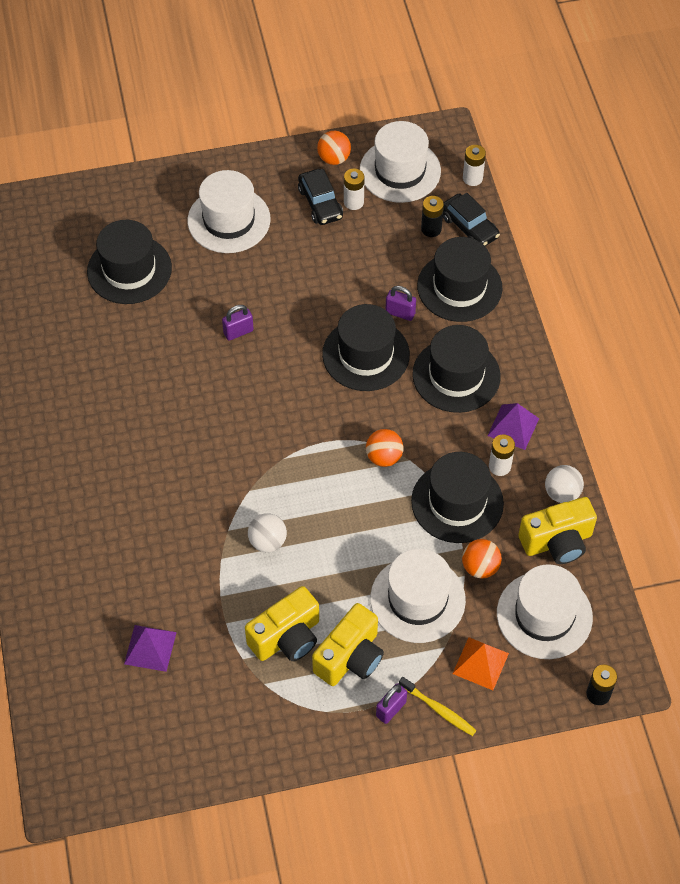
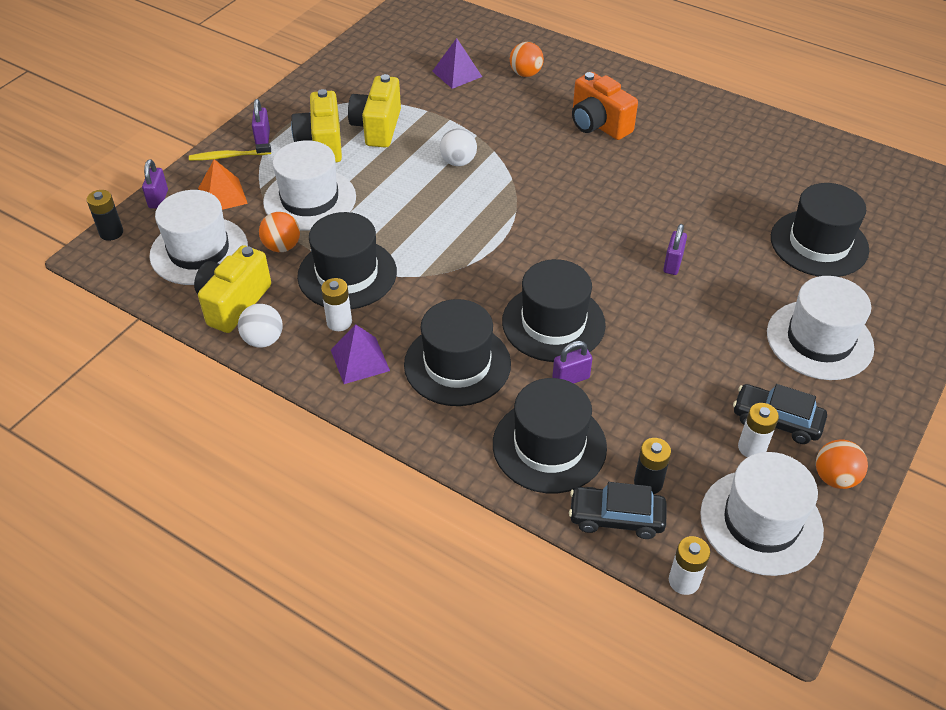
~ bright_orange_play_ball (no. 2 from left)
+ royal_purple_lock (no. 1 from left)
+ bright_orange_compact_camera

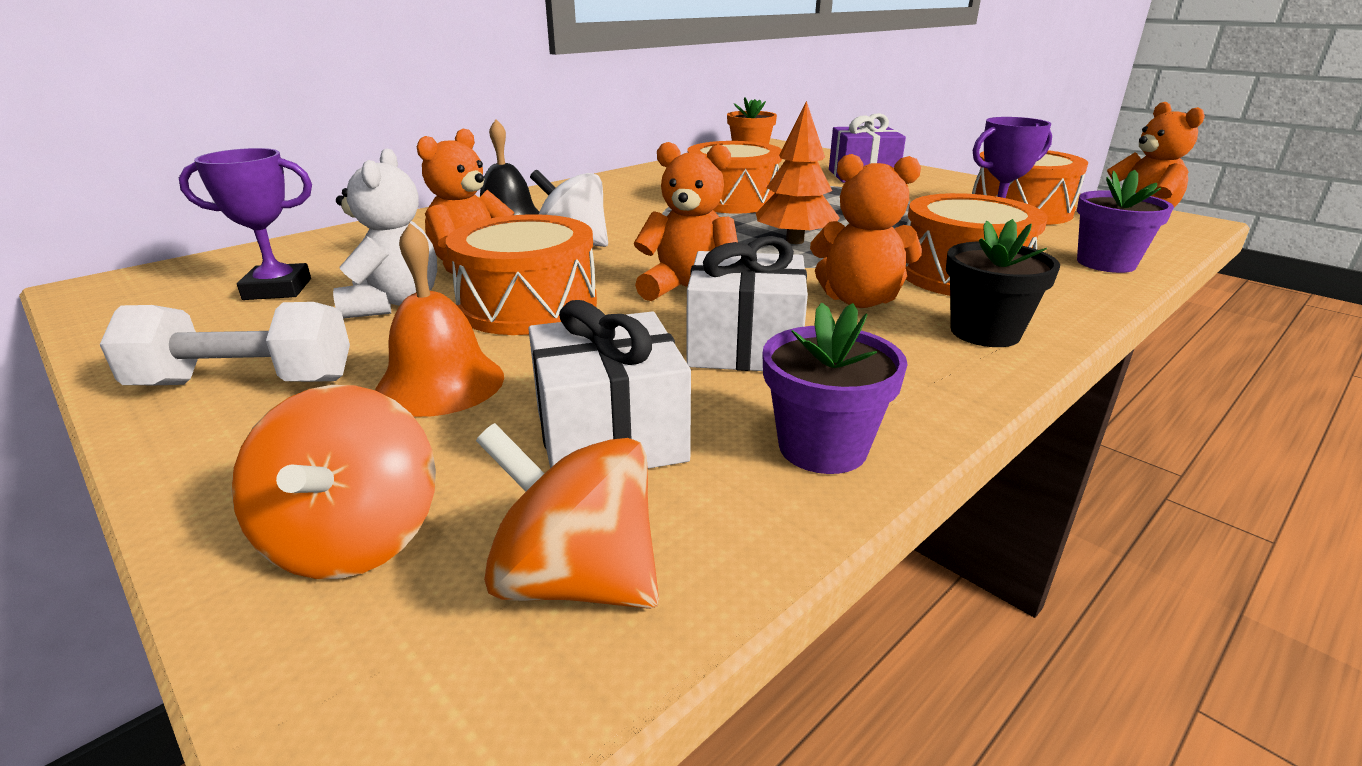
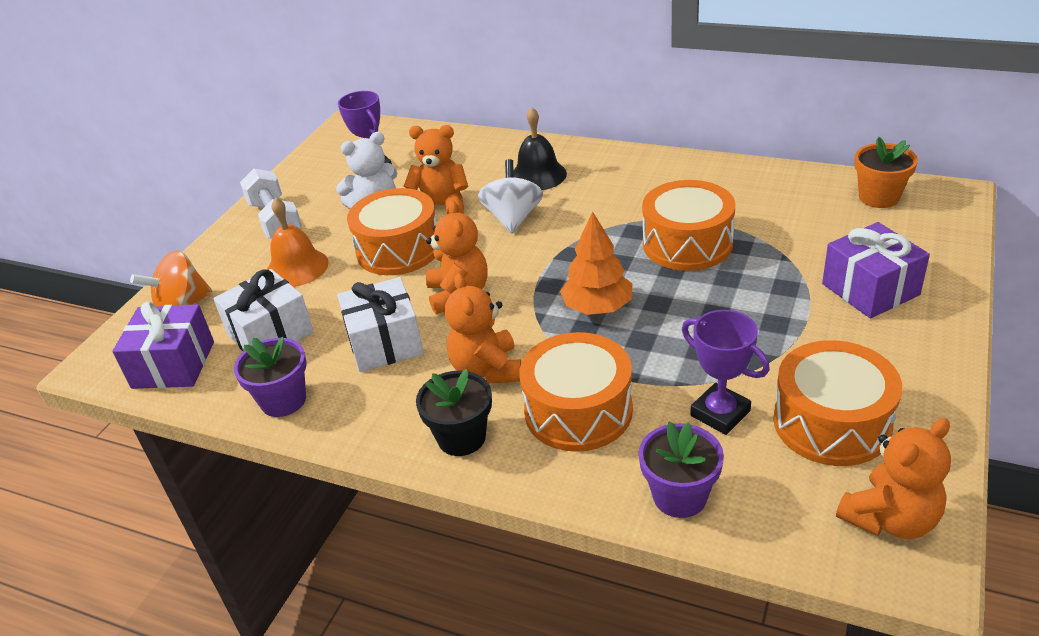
~ bright_orange_spinning_top (no. 2 from left) to royal_purple_gift (no. 1 from left)

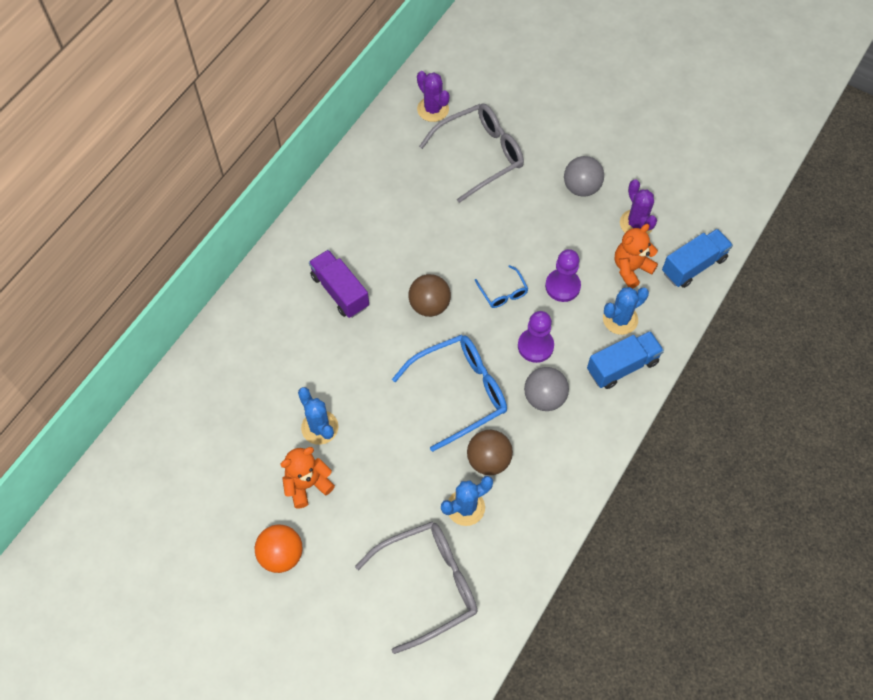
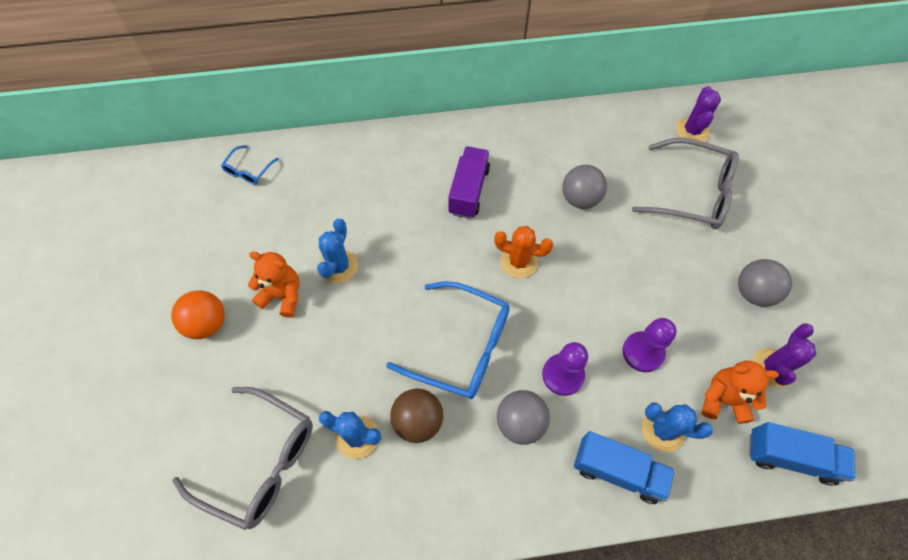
~ brown_play_ball (no. 1 from left) to bright_orange_cactus
~ blue_spectacles (no. 2 from left in the first image) to blue_spectacles (no. 1 from left)
+ gray_play_ball (no. 2 from left)

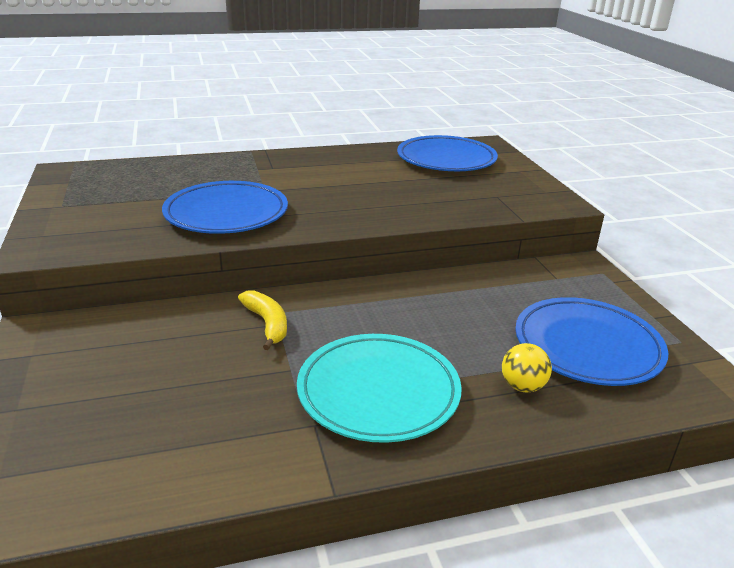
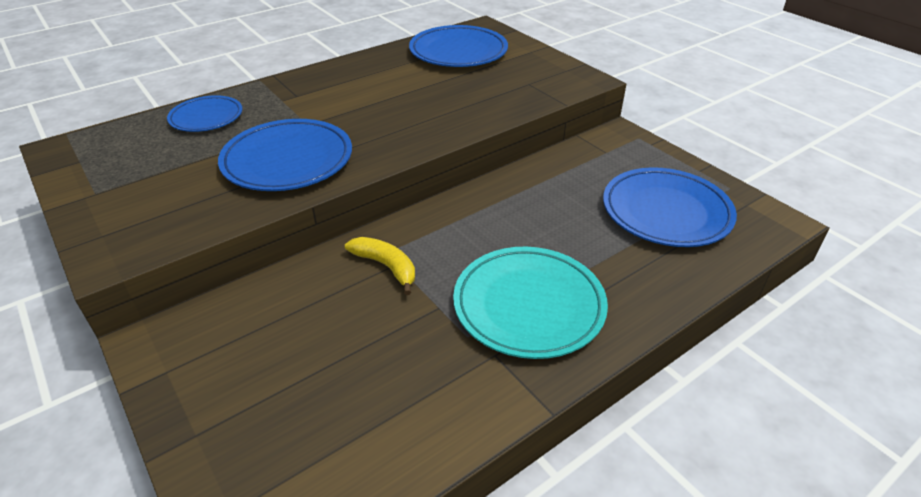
- yellow_play_ball
+ blue_dinner_plate (no. 1 from left)

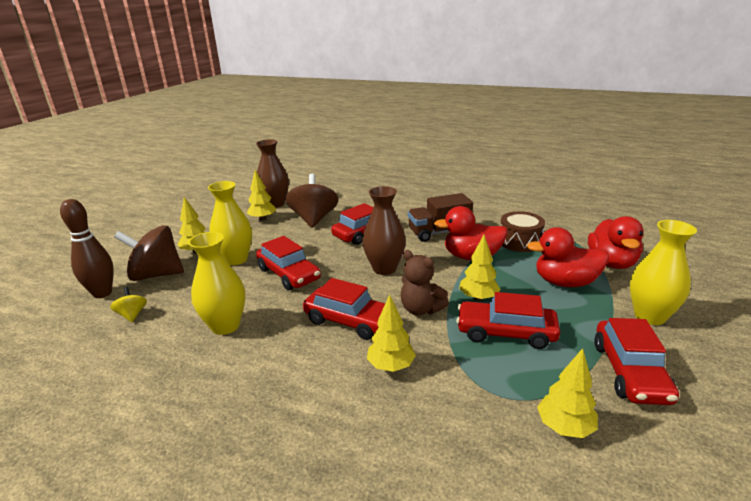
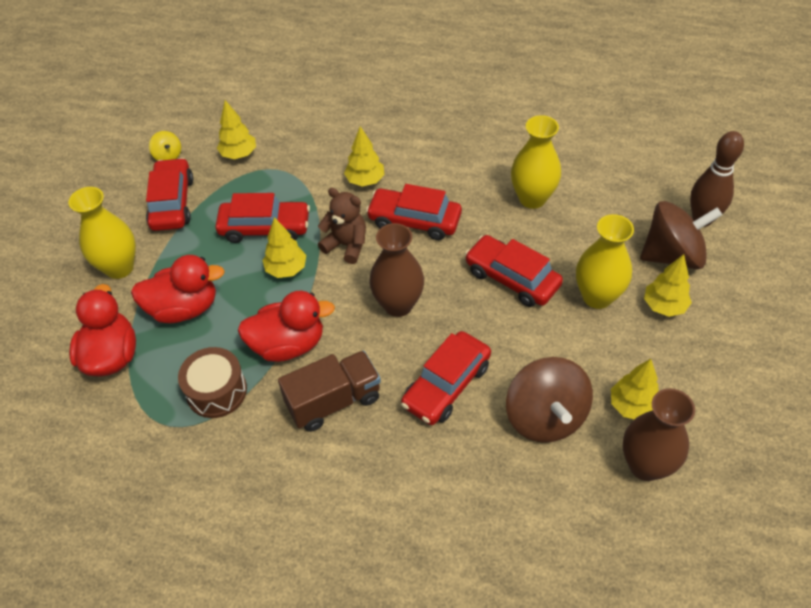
~ yellow_spinning_top

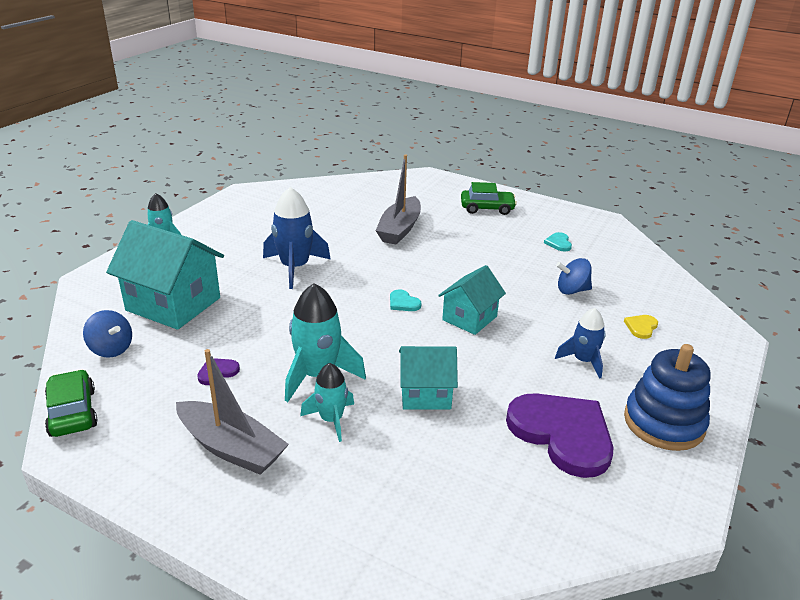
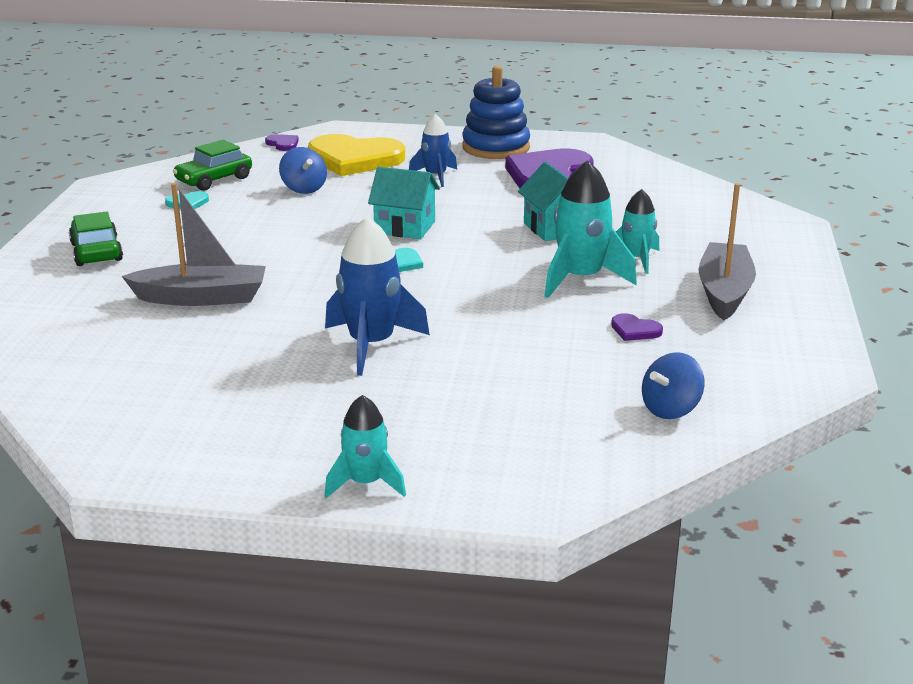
~ emerald_car (no. 1 from left in the first image) to emerald_car (no. 2 from left)
~ blue_spinning_top (no. 1 from left in the first image) 150 degrees counterclockwise
- teal_house (no. 1 from left)
~ yellow_heart_shape x2.49
+ royal_purple_heart_shape (no. 1 from left)

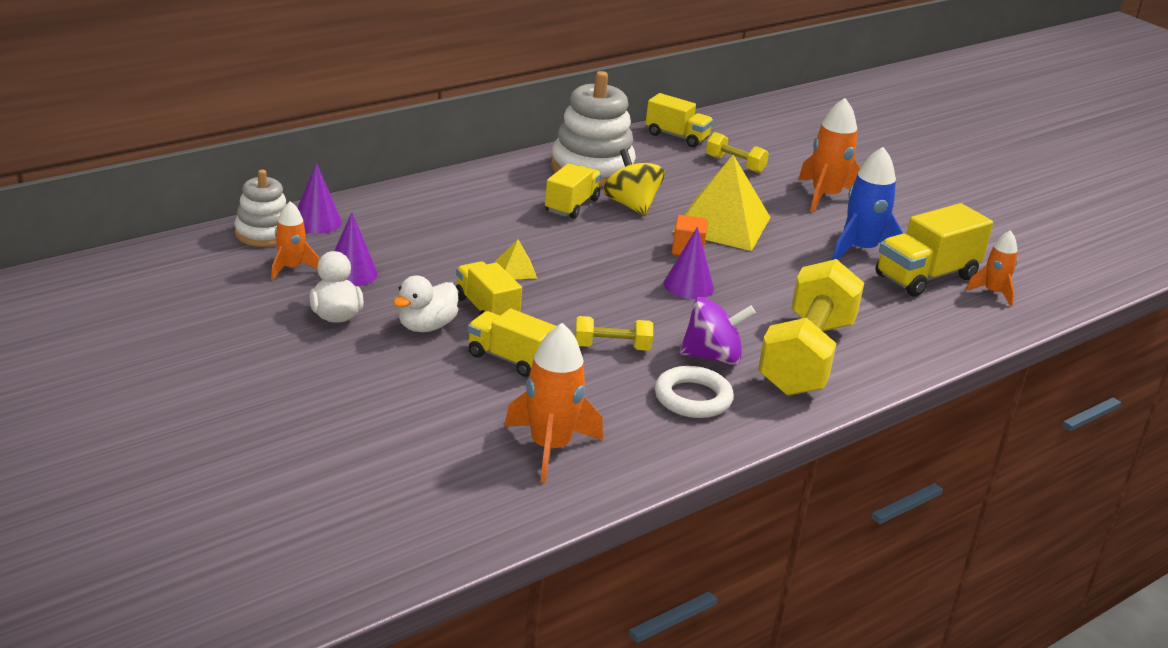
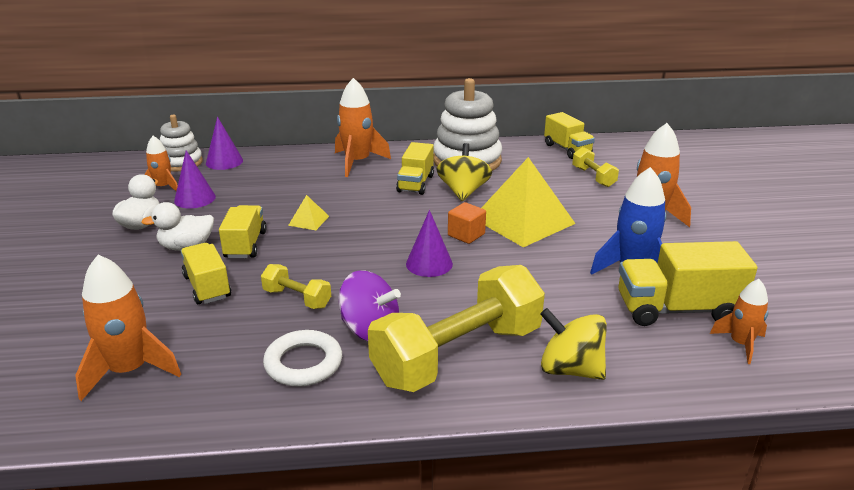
~ yellow_toy_truck (no. 3 from left) 135 degrees clockwise
+ bright_orange_rocket (no. 3 from left)
+ yellow_spinning_top (no. 2 from left)

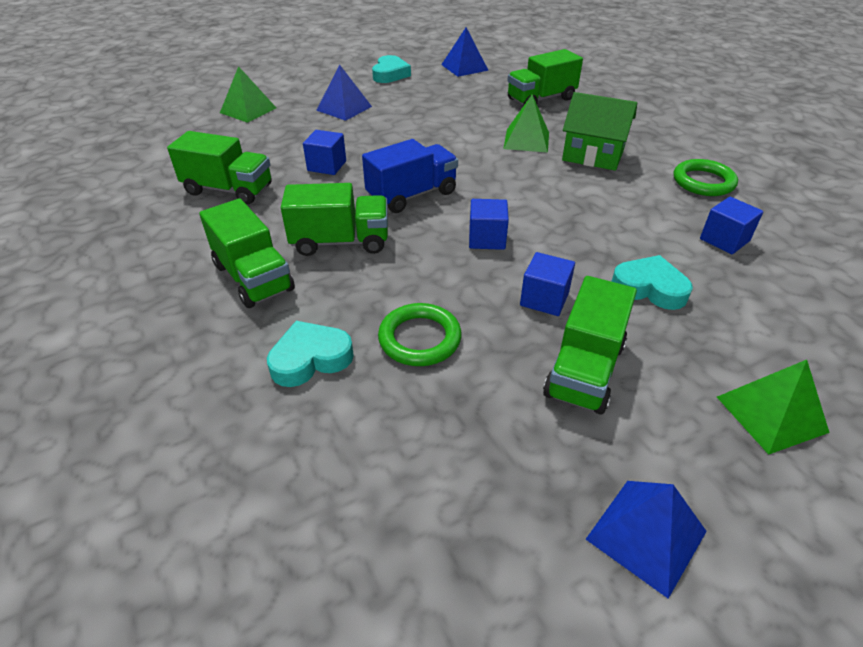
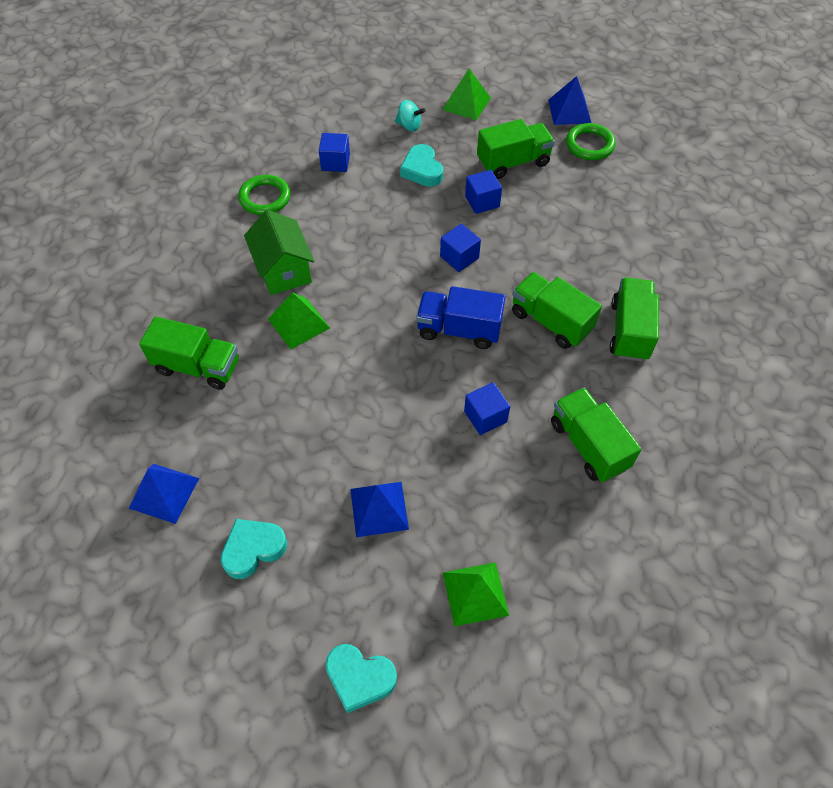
~ teal_heart_shape (no. 1 from left in the first image) to teal_heart_shape (no. 2 from left)
~ emerald_hoop (no. 1 from left in the first image) to emerald_hoop (no. 2 from left)
+ teal_spinning_top

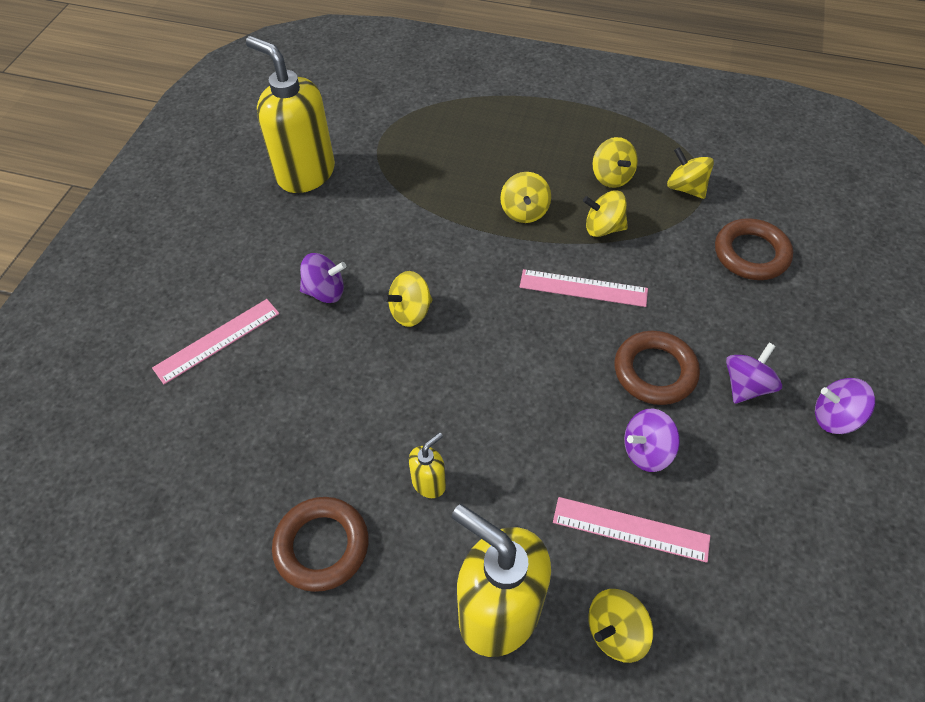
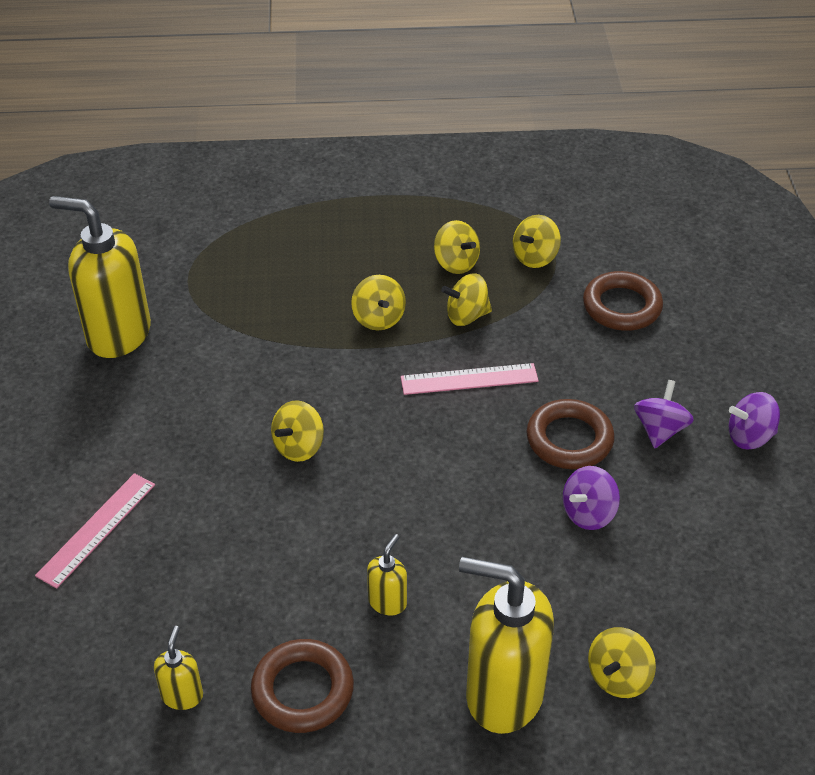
- royal_purple_spinning_top (no. 1 from left)
- rosy_measuring_stick (no. 3 from left)
~ yellow_spinning_top (no. 6 from left in the first image) 75 degrees counterclockwise
+ yellow_soap_pump (no. 2 from left)

